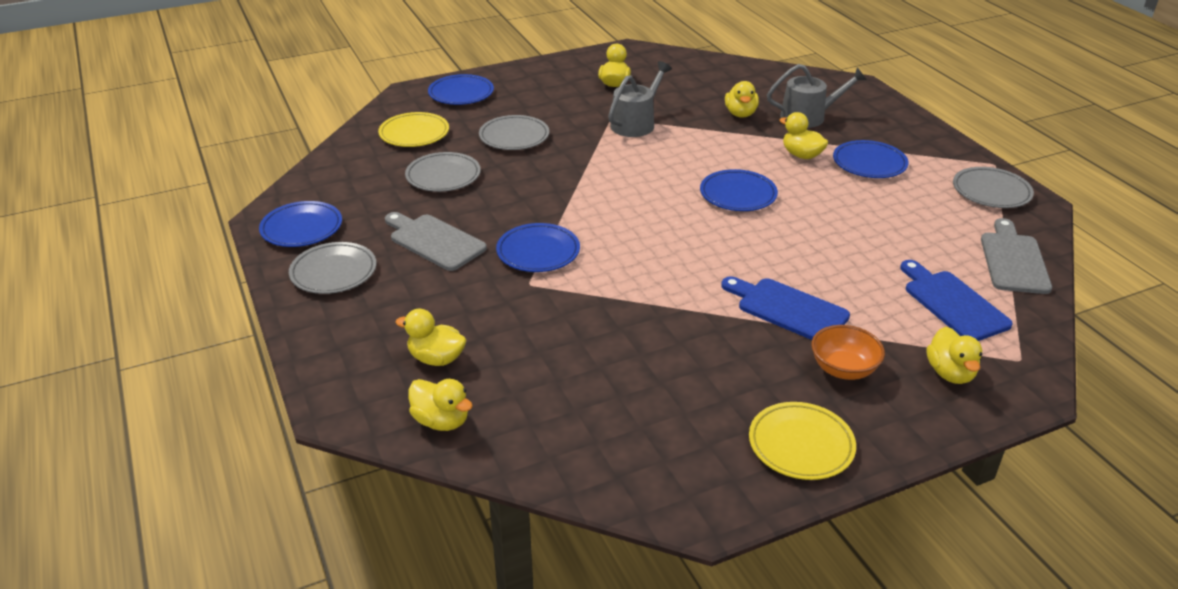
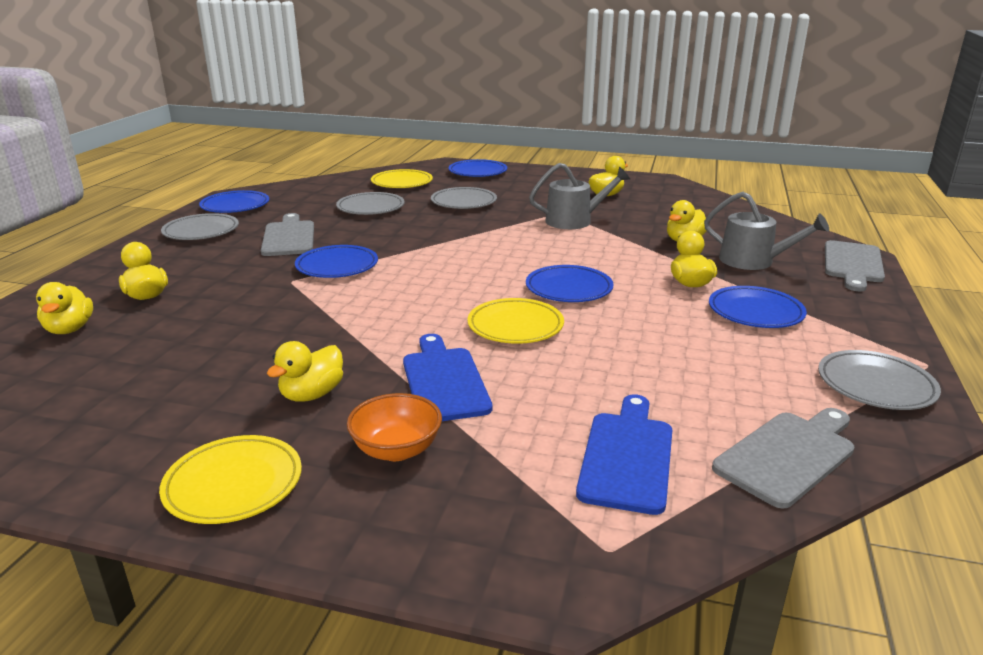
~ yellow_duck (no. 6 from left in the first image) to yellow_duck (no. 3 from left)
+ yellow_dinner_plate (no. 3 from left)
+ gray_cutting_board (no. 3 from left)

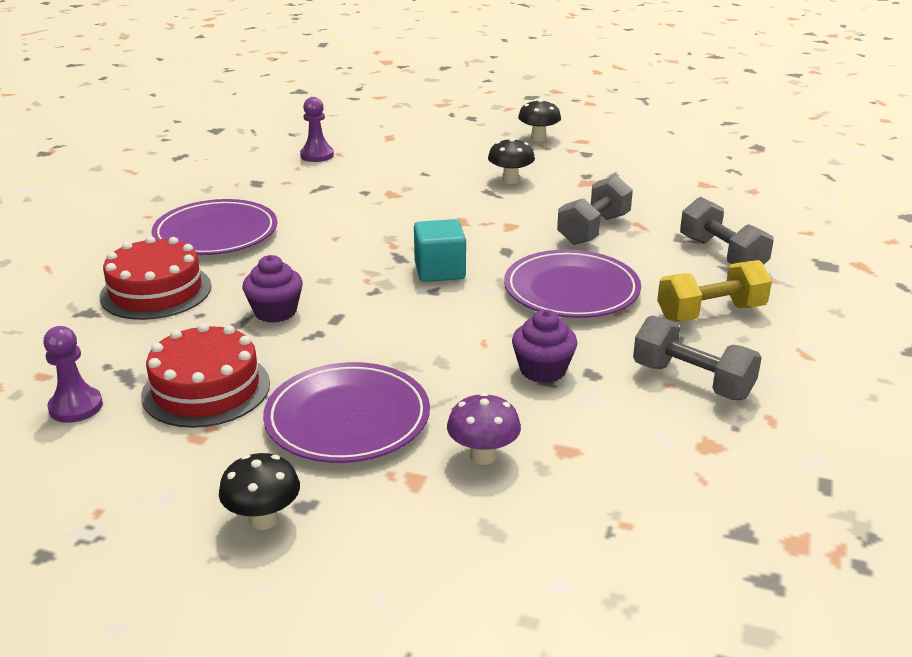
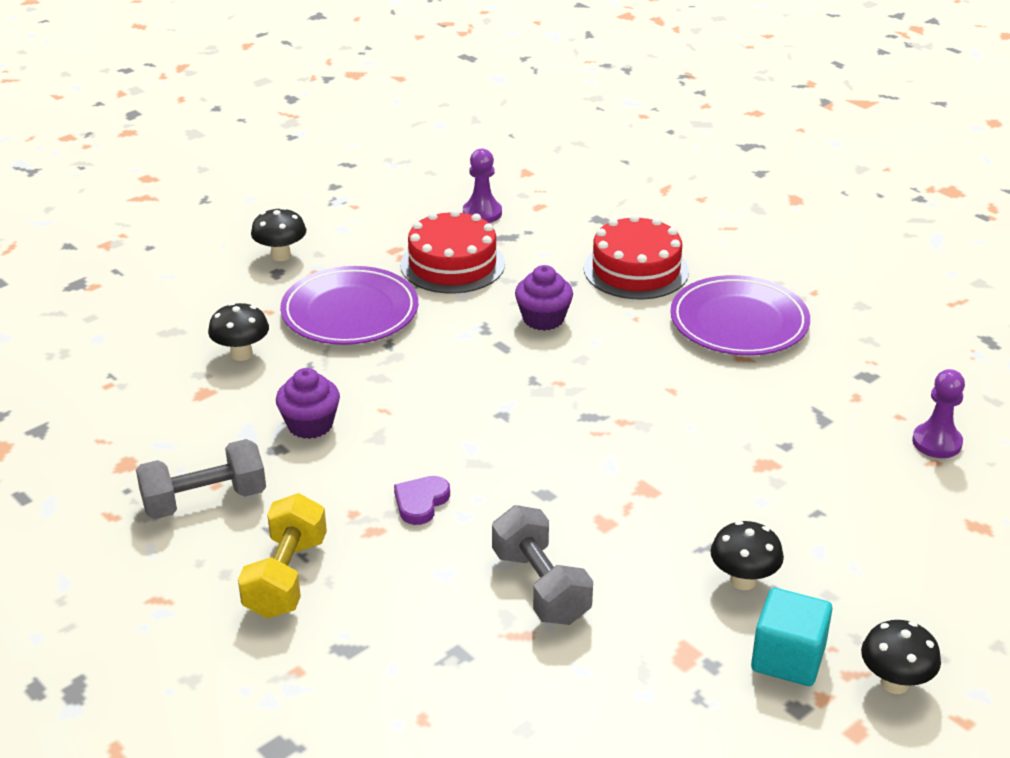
~ teal_solid_cube
~ royal_purple_mushroom to black_mushroom (no. 1 from left)
~ royal_purple_dinner_plate (no. 3 from left) to royal_purple_heart_shape
- gray_dumbbell (no. 3 from left)

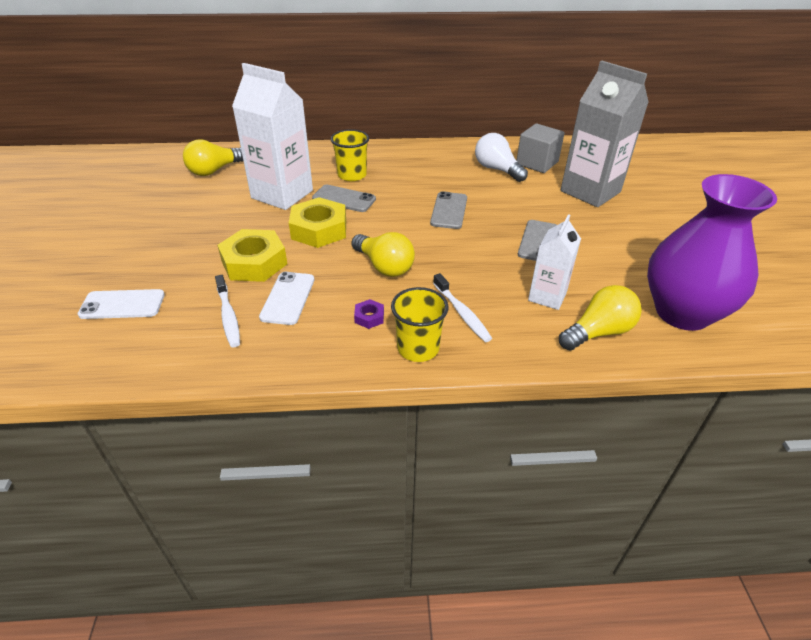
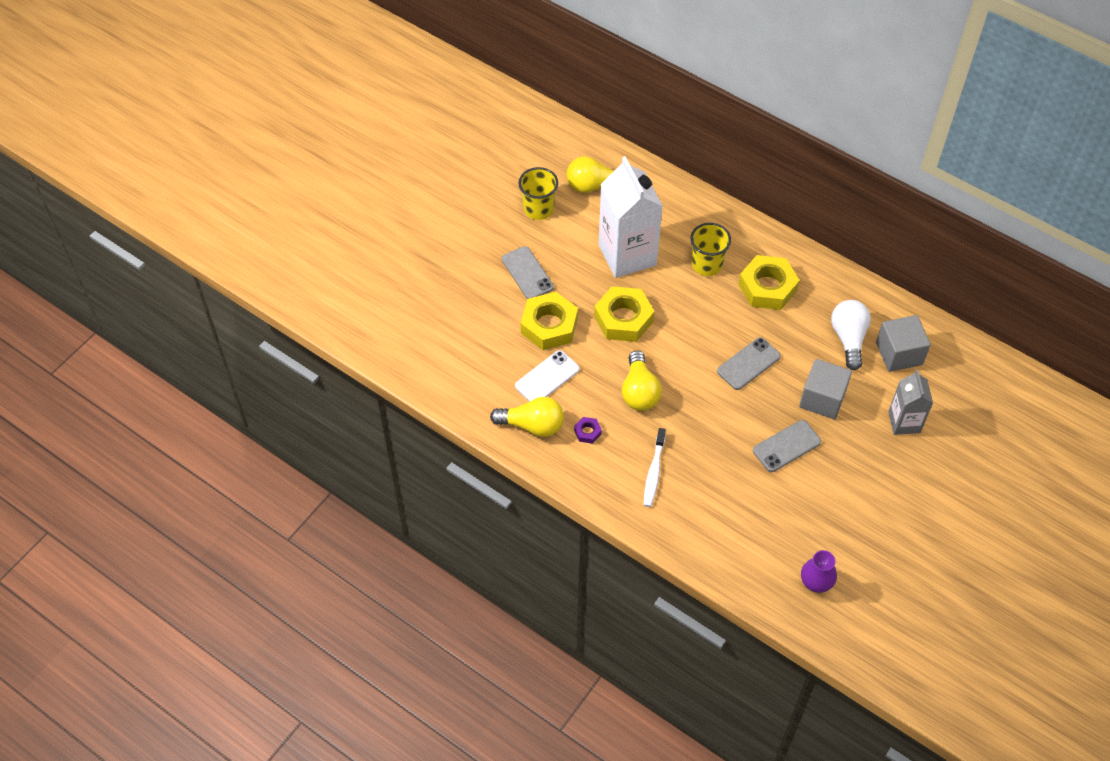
- snow-white_mobile_phone (no. 1 from left)
- snow-white_tooth_brush (no. 1 from left)
~ gray_mobile_phone (no. 1 from left)
~ yellow_cup (no. 2 from left in the first image) to yellow_cup (no. 1 from left)
- snow-white_milk_carton (no. 2 from left)
~ yellow_lightbulb (no. 3 from left in the first image) to yellow_lightbulb (no. 1 from left)
~ gray_milk_carton x0.57
~ royal_purple_tall_vase x0.42
+ yellow_hex_nut (no. 3 from left)
+ gray_solid_cube (no. 1 from left)

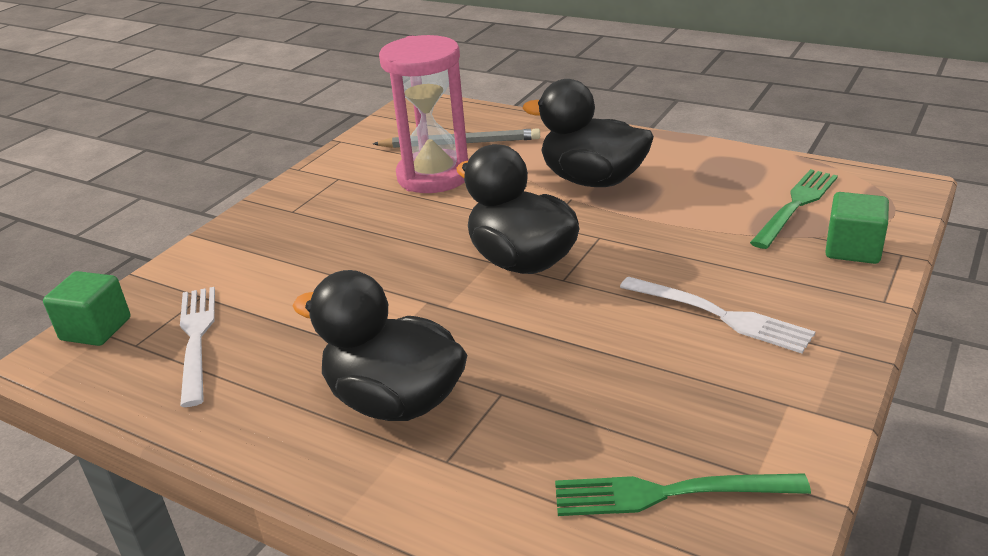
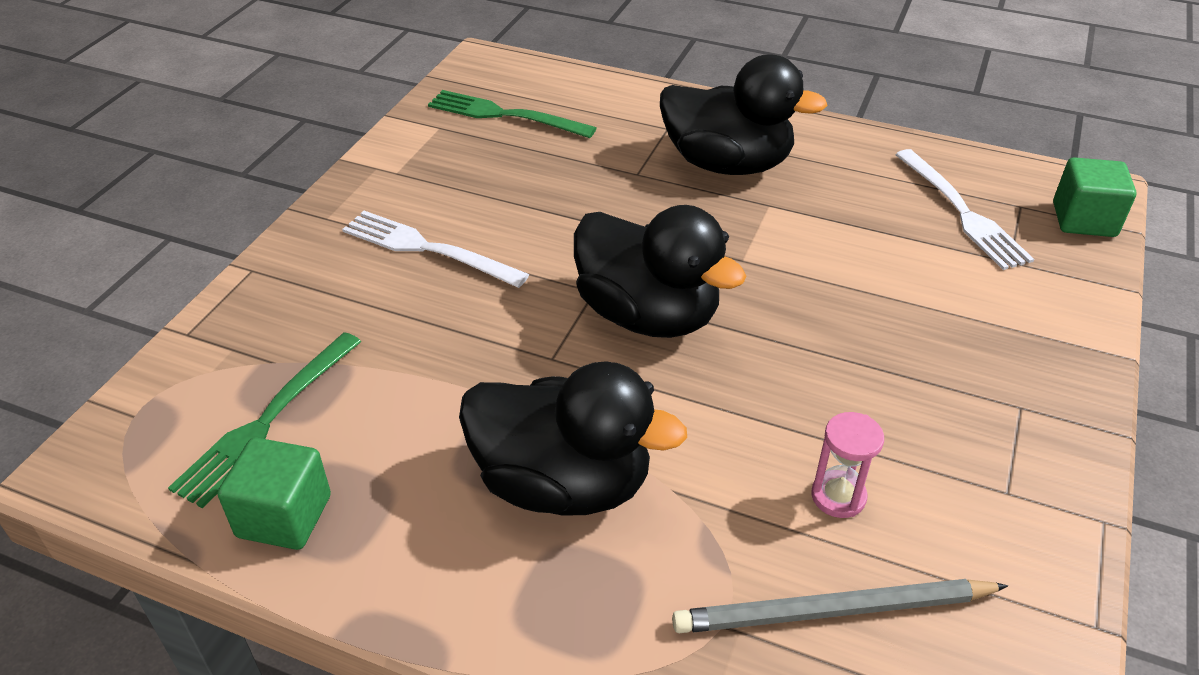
~ rosy_hourglass x0.42
~ emerald_dinner_fork (no. 1 from left in the first image) 150 degrees counterclockwise
~ emerald_solid_cube (no. 2 from left in the first image) to emerald_solid_cube (no. 1 from left)

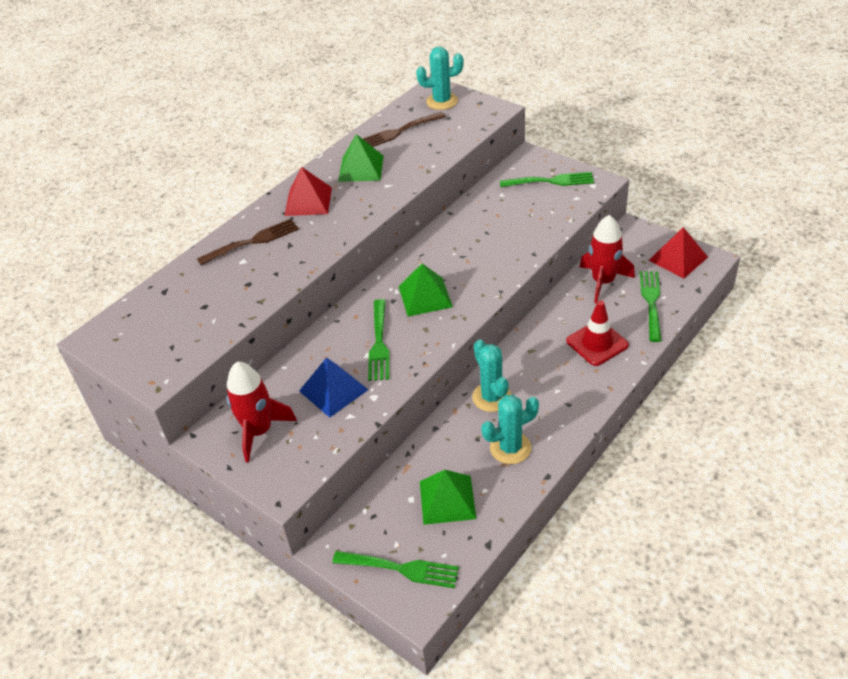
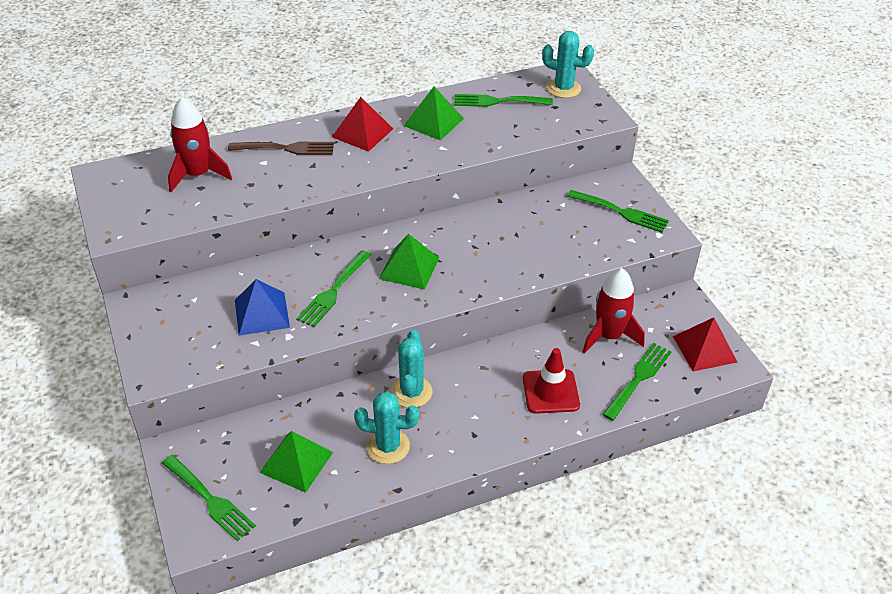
~ scarlet_rocket (no. 1 from left)
~ brown_dinner_fork (no. 2 from left) to emerald_dinner_fork (no. 3 from left)

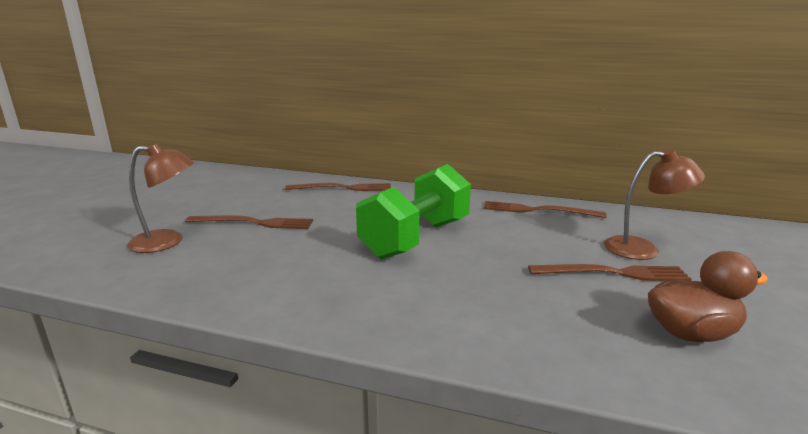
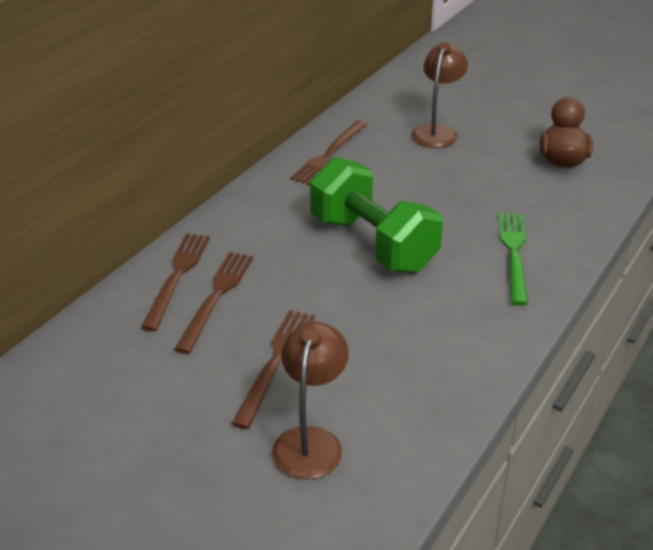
~ brown_dinner_fork (no. 4 from left in the first image) to brown_dinner_fork (no. 2 from left)
+ emerald_dinner_fork

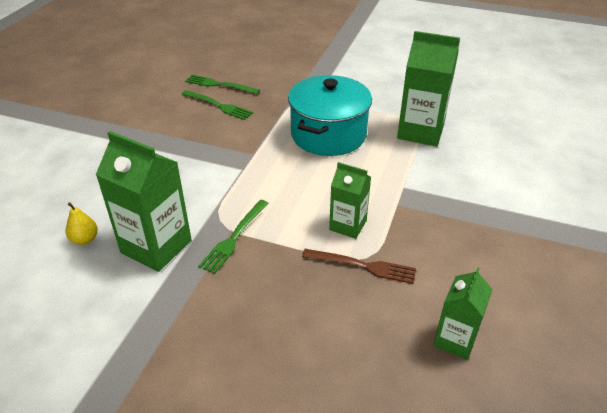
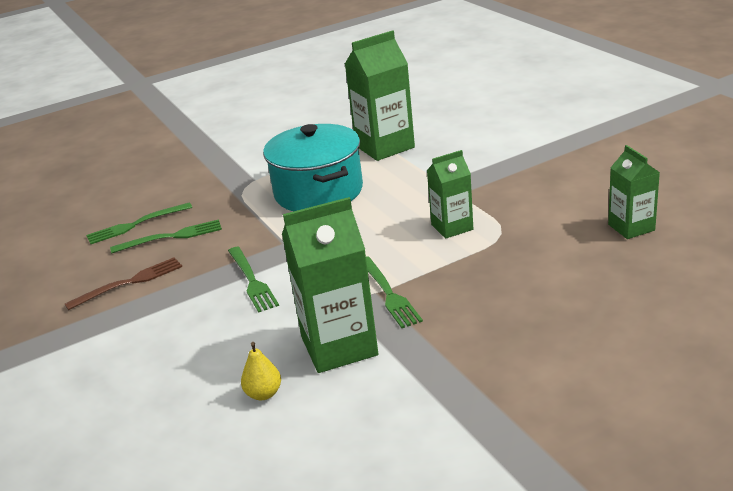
~ brown_dinner_fork
+ emerald_dinner_fork (no. 3 from left)

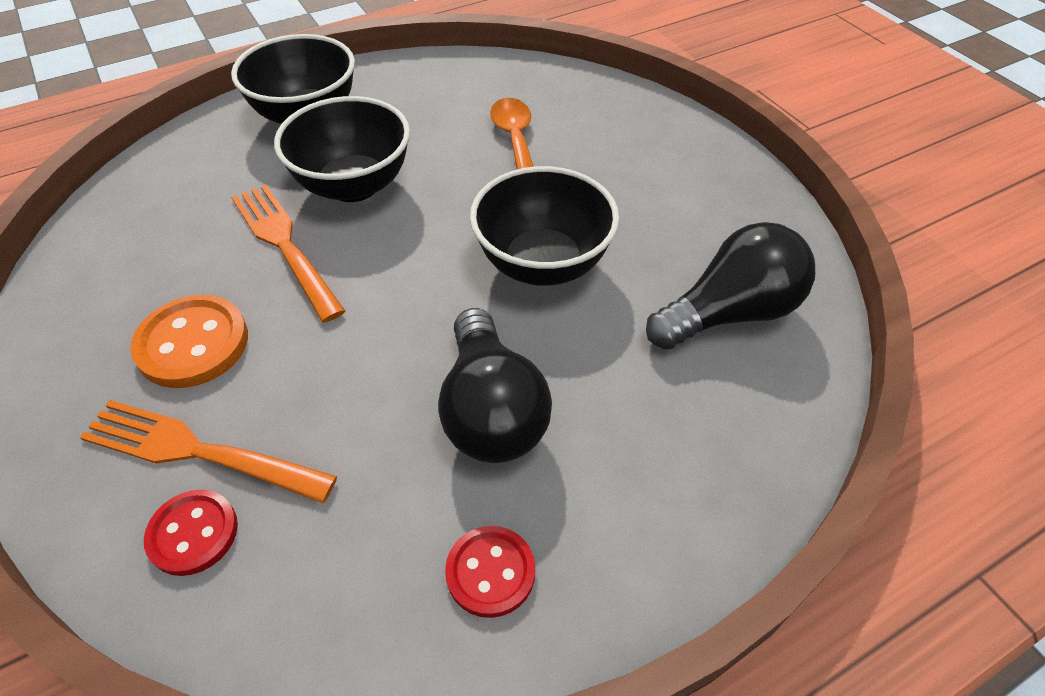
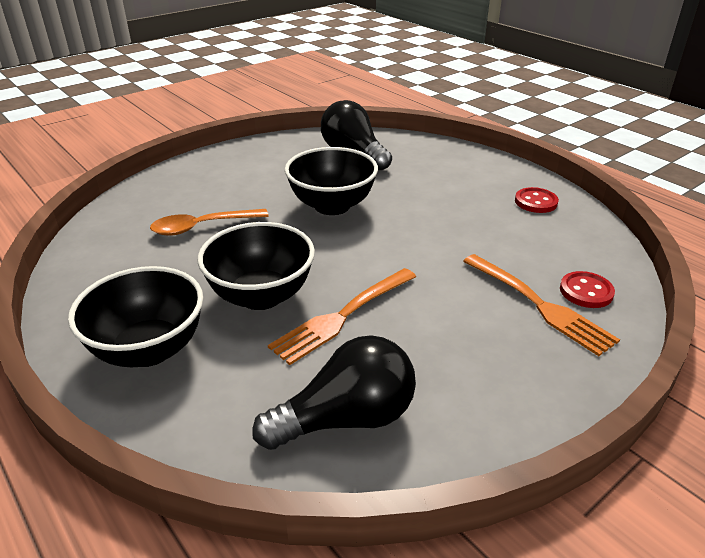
~ bright_orange_dinner_fork (no. 1 from left in the first image) 45 degrees counterclockwise
- bright_orange_sewing_button
~ black_lightbulb (no. 1 from left)

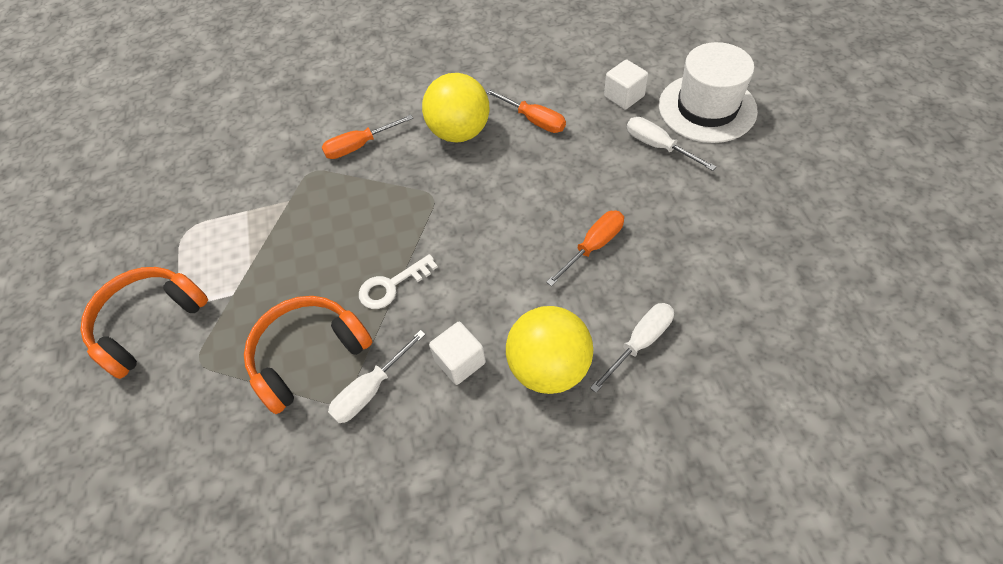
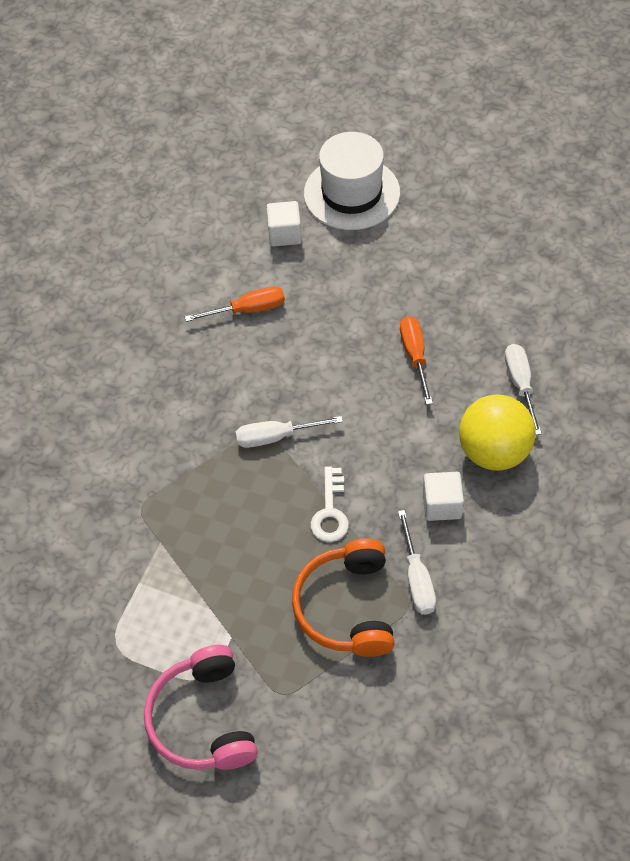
~ bright_orange_headphones (no. 1 from left) to rosy_headphones
- bright_orange_screwdriver (no. 1 from left)
- yellow_play_ball (no. 1 from left)
~ snow-white_screwdriver (no. 3 from left in the first image) to snow-white_screwdriver (no. 1 from left)

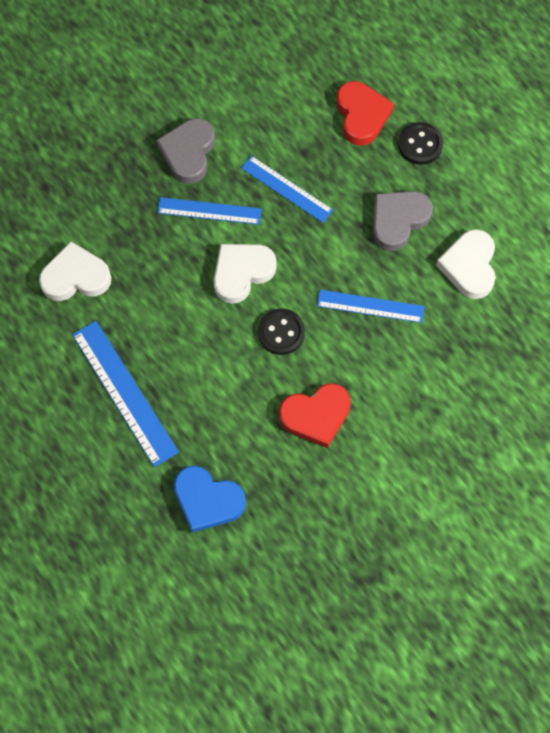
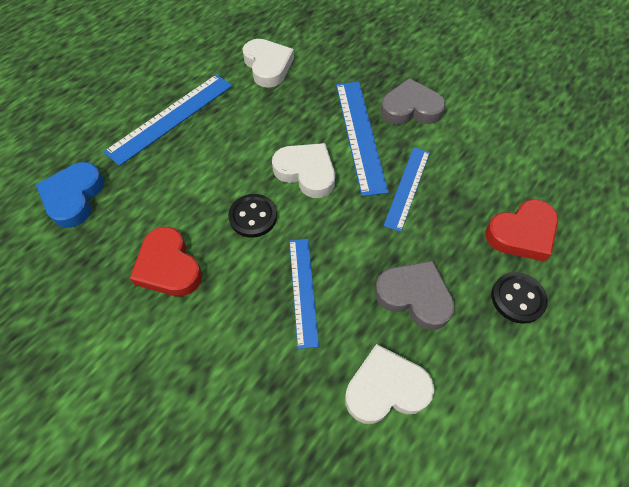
~ blue_measuring_stick (no. 2 from left in the first image) x1.51

